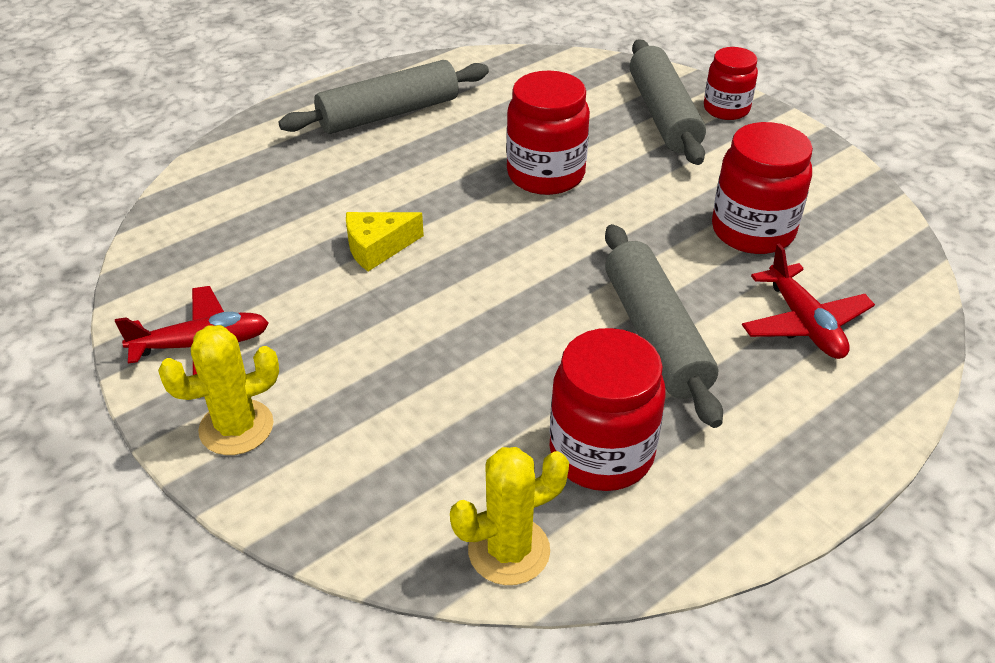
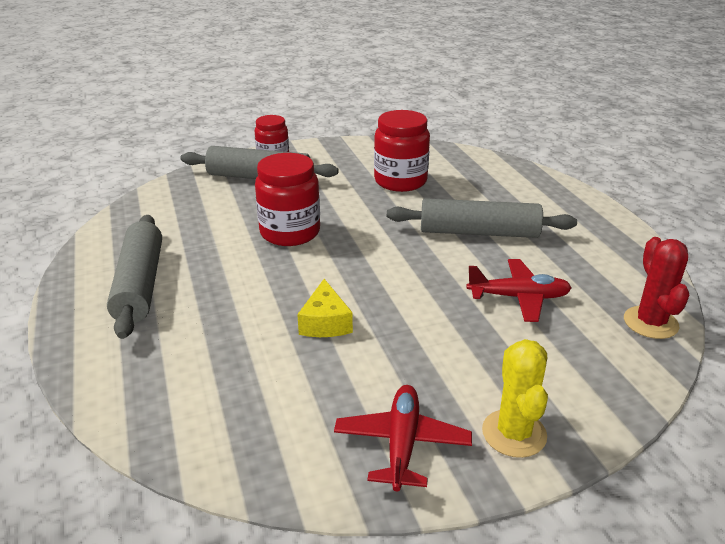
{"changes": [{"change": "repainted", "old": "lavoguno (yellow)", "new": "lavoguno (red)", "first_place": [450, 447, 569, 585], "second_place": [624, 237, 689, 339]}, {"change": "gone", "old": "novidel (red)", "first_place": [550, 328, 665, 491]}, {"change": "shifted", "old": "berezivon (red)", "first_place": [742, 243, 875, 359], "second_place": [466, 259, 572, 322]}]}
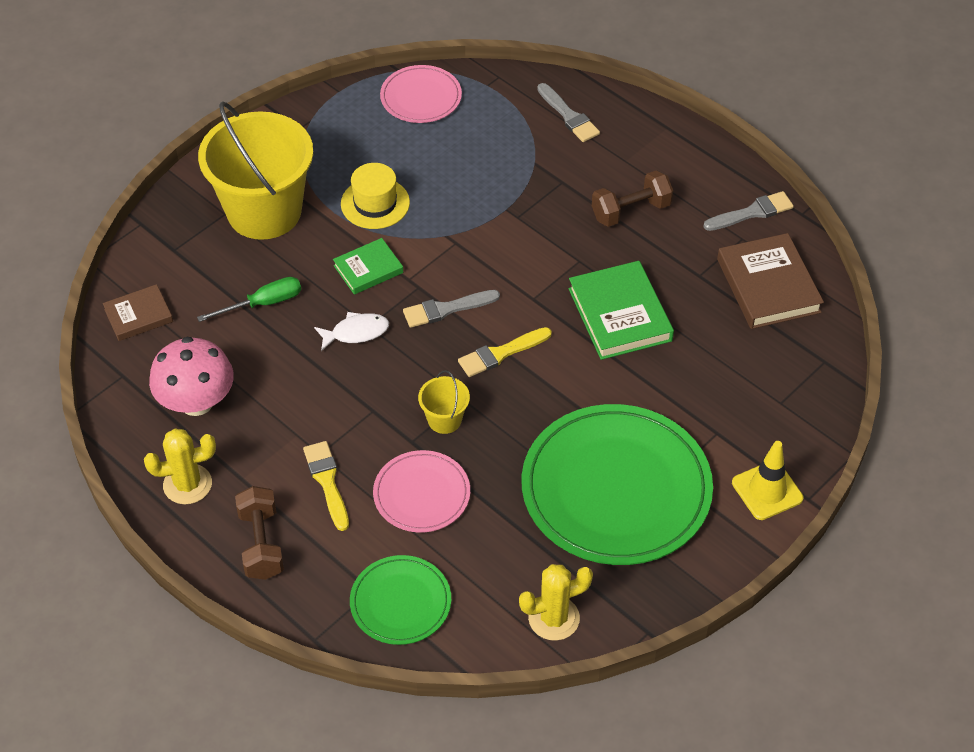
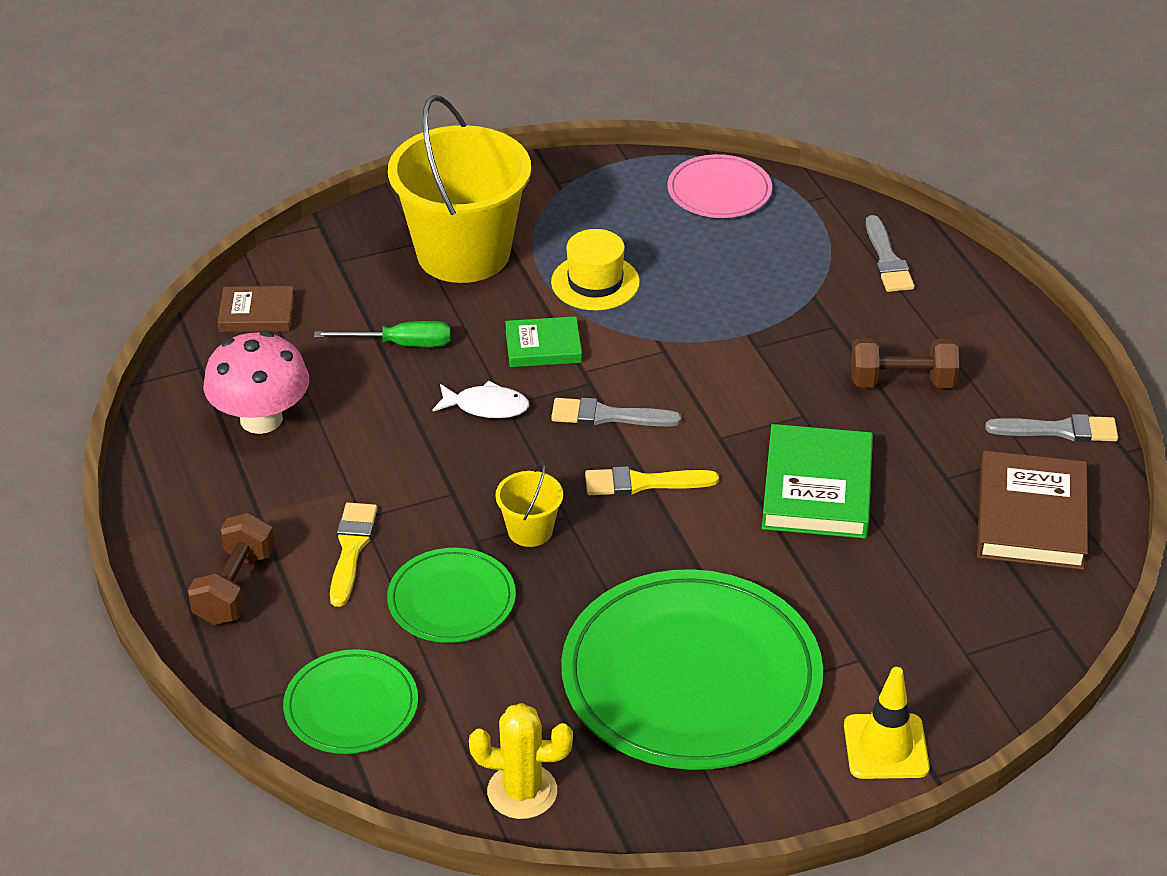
{"changes": [{"change": "gone", "old": "lavoguno (yellow)", "first_place": [144, 429, 216, 504]}, {"change": "repainted", "old": "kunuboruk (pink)", "new": "kunuboruk (green)", "first_place": [373, 450, 470, 533], "second_place": [387, 548, 516, 643]}]}
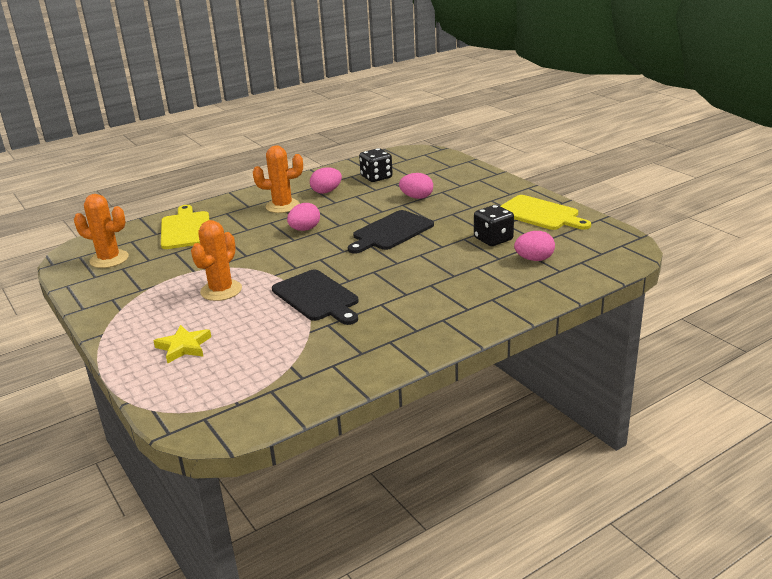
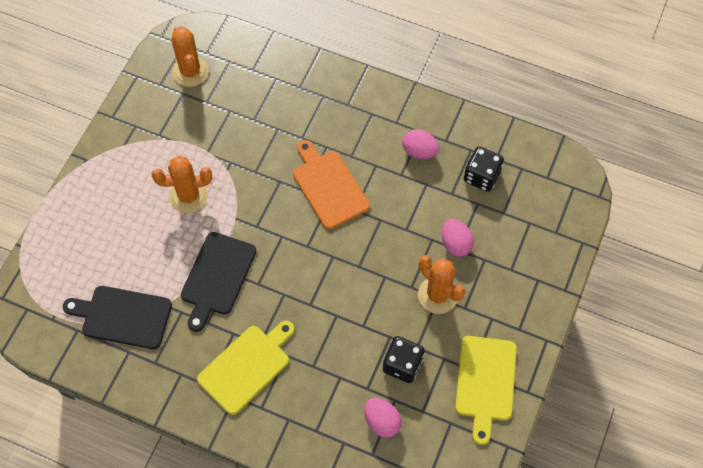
{"changes": [{"change": "gone", "old": "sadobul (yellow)", "first_place": [154, 325, 211, 363]}, {"change": "shifted", "old": "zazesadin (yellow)", "first_place": [161, 205, 209, 249], "second_place": [197, 321, 295, 415]}, {"change": "shifted", "old": "lavoguno (orange)", "first_place": [253, 145, 303, 213], "second_place": [418, 255, 465, 314]}, {"change": "swapped", "old": "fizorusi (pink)", "new": "zazesadin (orange)", "first_place": [287, 203, 320, 231], "second_place": [293, 140, 370, 229]}, {"change": "shifted", "old": "zazesadin (black)", "first_place": [348, 210, 434, 254], "second_place": [63, 286, 172, 349]}]}
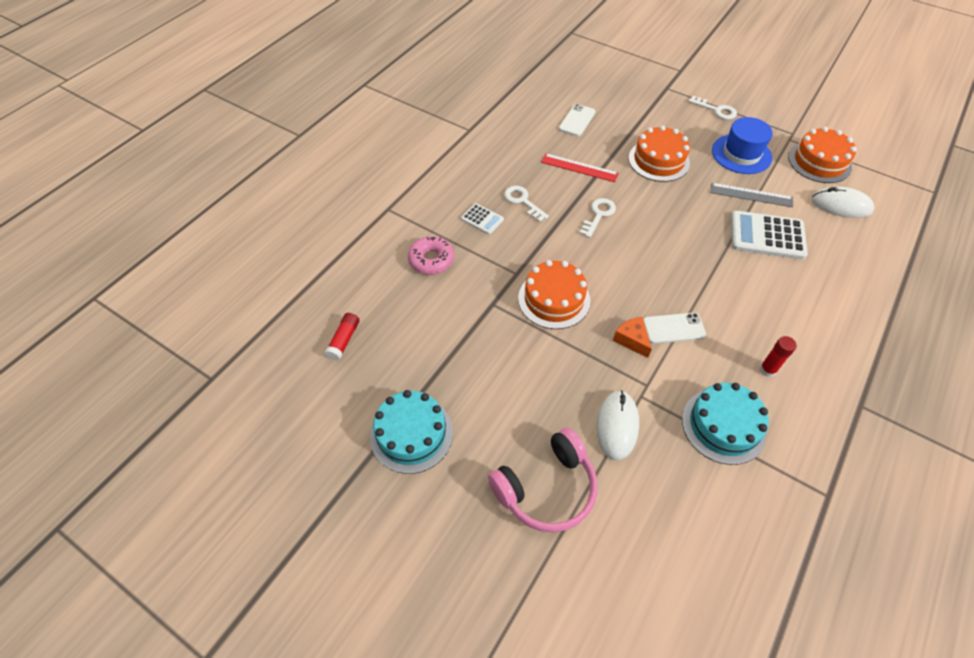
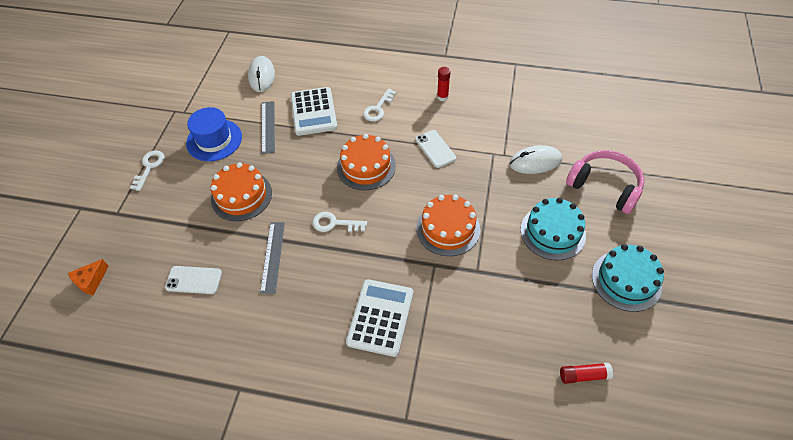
{"changes": [{"change": "gone", "old": "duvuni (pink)", "first_place": [408, 236, 454, 275]}, {"change": "scaled", "old": "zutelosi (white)", "first_place": [461, 203, 504, 235], "second_place": [346, 279, 413, 357], "factor": 1.89}, {"change": "shifted", "old": "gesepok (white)", "first_place": [504, 186, 549, 222], "second_place": [363, 88, 396, 122]}, {"change": "repainted", "old": "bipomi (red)", "new": "bipomi (grey)", "first_place": [541, 153, 619, 182], "second_place": [260, 222, 285, 294]}, {"change": "shifted", "old": "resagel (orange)", "first_place": [613, 317, 652, 358], "second_place": [68, 259, 109, 295]}, {"change": "shifted", "old": "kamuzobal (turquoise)", "first_place": [682, 383, 769, 465], "second_place": [521, 198, 586, 260]}, {"change": "shifted", "old": "kamuzobal (orange)", "first_place": [788, 127, 857, 183], "second_place": [337, 134, 396, 190]}]}
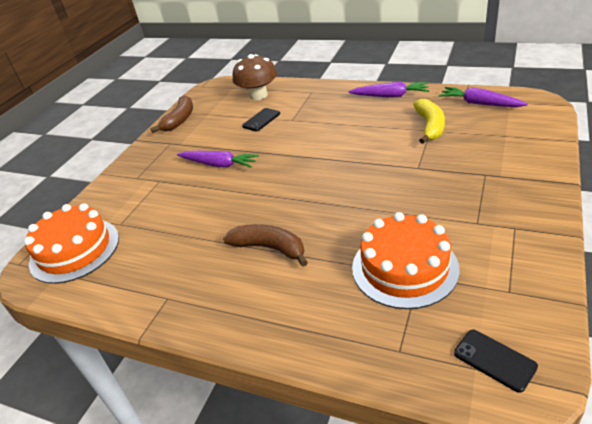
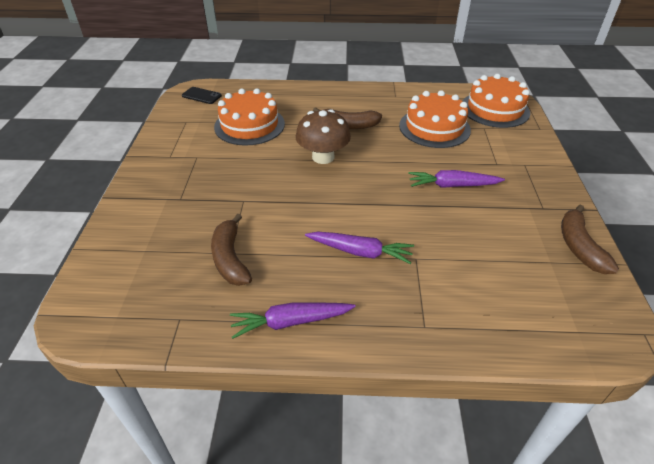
{"changes": [{"change": "shifted", "old": "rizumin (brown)", "first_place": [233, 54, 277, 100], "second_place": [296, 109, 351, 164]}, {"change": "gone", "old": "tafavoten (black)", "first_place": [242, 108, 280, 131]}, {"change": "repainted", "old": "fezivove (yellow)", "new": "fezivove (brown)", "first_place": [413, 99, 445, 144], "second_place": [211, 214, 252, 286]}, {"change": "shifted", "old": "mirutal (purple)", "first_place": [439, 87, 528, 107], "second_place": [305, 232, 414, 264]}, {"change": "new", "new": "kamuzobal (orange)", "second_place": [399, 90, 471, 148]}]}
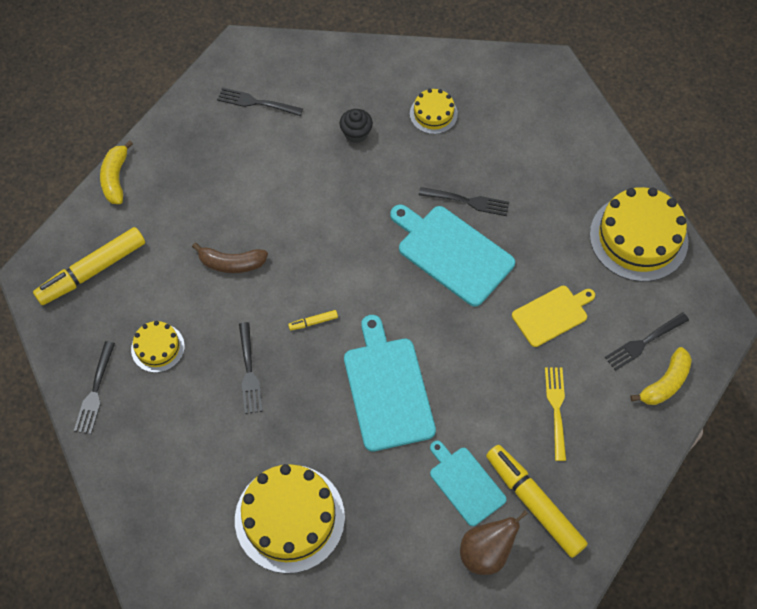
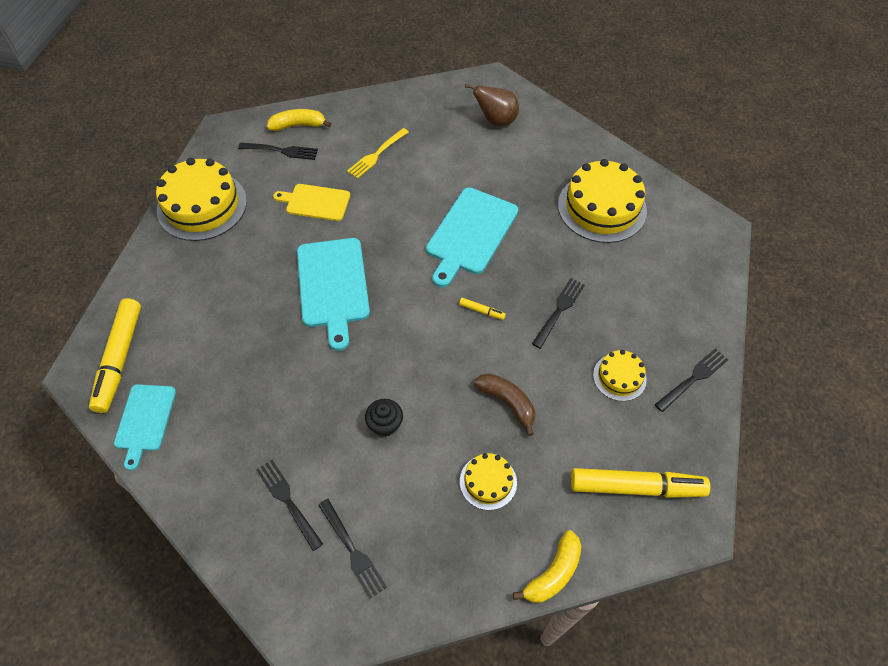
{"changes": [{"change": "shifted", "old": "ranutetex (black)", "first_place": [340, 109, 373, 143], "second_place": [365, 399, 403, 437]}, {"change": "shifted", "old": "kamuzobal (yellow)", "first_place": [410, 89, 458, 134], "second_place": [460, 453, 517, 510]}, {"change": "shifted", "old": "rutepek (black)", "first_place": [419, 187, 509, 216], "second_place": [256, 460, 323, 551]}, {"change": "shifted", "old": "zazesadin (turquoise)", "first_place": [430, 441, 506, 526], "second_place": [114, 384, 176, 471]}, {"change": "shifted", "old": "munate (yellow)", "first_place": [486, 445, 588, 558], "second_place": [89, 298, 141, 413]}]}
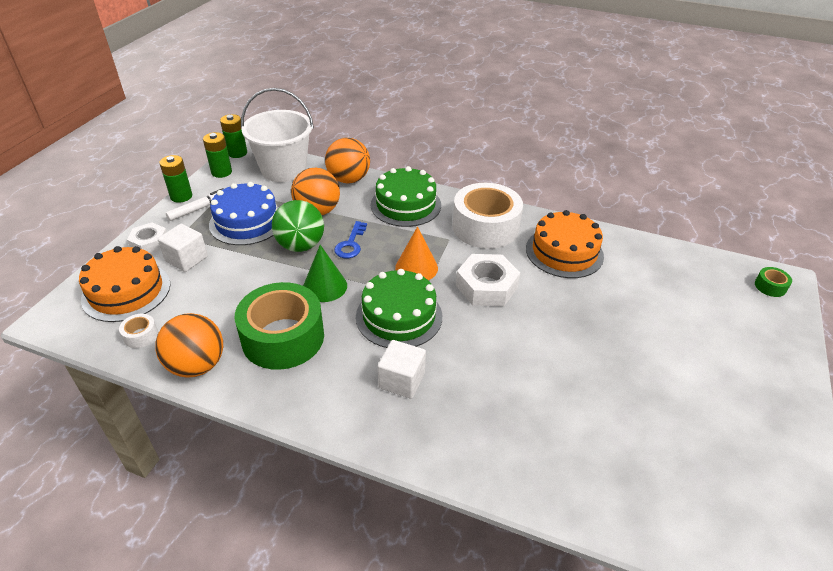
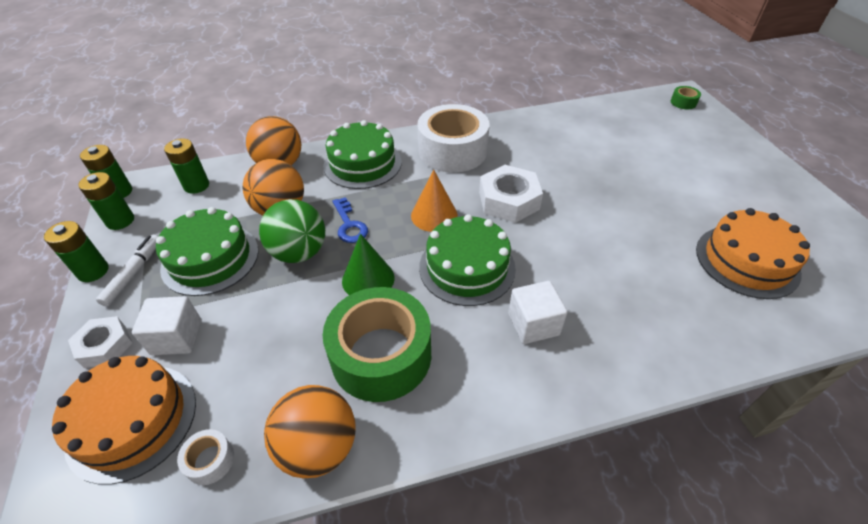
{"changes": [{"change": "repainted", "old": "kamuzobal (blue)", "new": "kamuzobal (green)", "first_place": [209, 182, 279, 245], "second_place": [156, 207, 259, 296]}, {"change": "swapped", "old": "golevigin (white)", "new": "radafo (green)", "first_place": [241, 88, 314, 182], "second_place": [164, 138, 209, 194]}, {"change": "shifted", "old": "kamuzobal (orange)", "first_place": [526, 210, 604, 278], "second_place": [696, 208, 810, 299]}]}
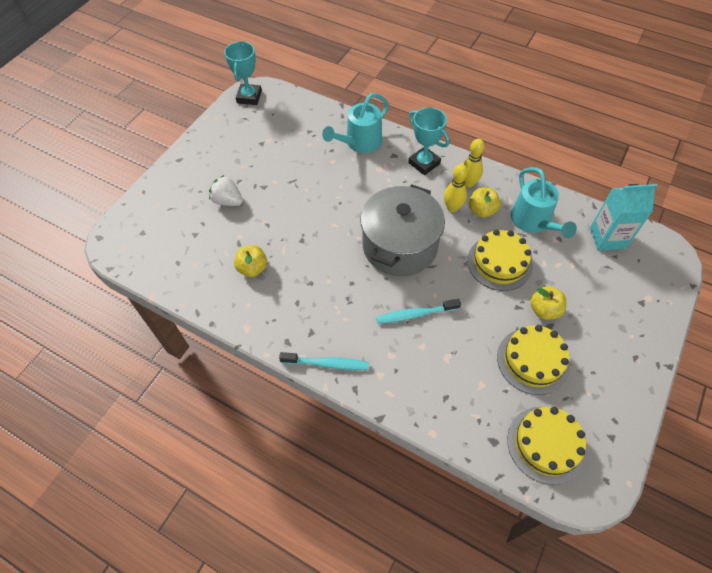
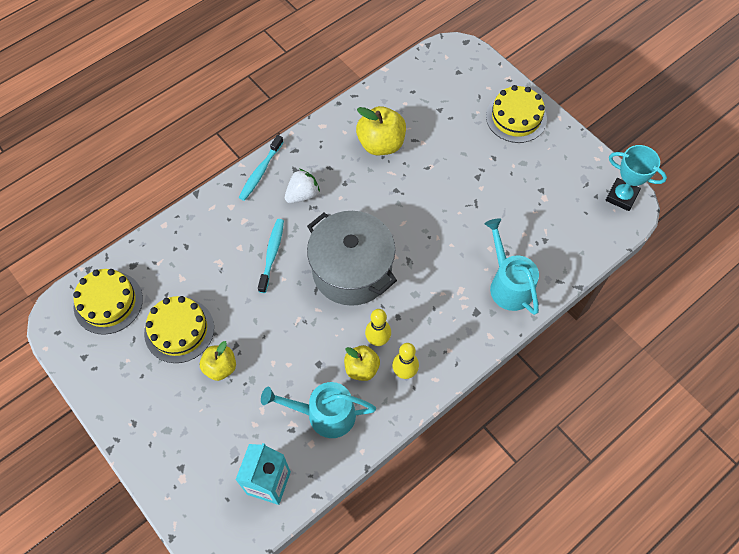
{"changes": [{"change": "shifted", "old": "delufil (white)", "first_place": [209, 175, 243, 206], "second_place": [285, 169, 320, 203]}, {"change": "scaled", "old": "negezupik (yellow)", "first_place": [234, 245, 267, 277], "second_place": [356, 106, 406, 155], "factor": 1.59}, {"change": "gone", "old": "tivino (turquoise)", "first_place": [408, 107, 450, 175]}, {"change": "shifted", "old": "kamuzobal (yellow)", "first_place": [467, 229, 533, 291], "second_place": [486, 85, 547, 143]}]}
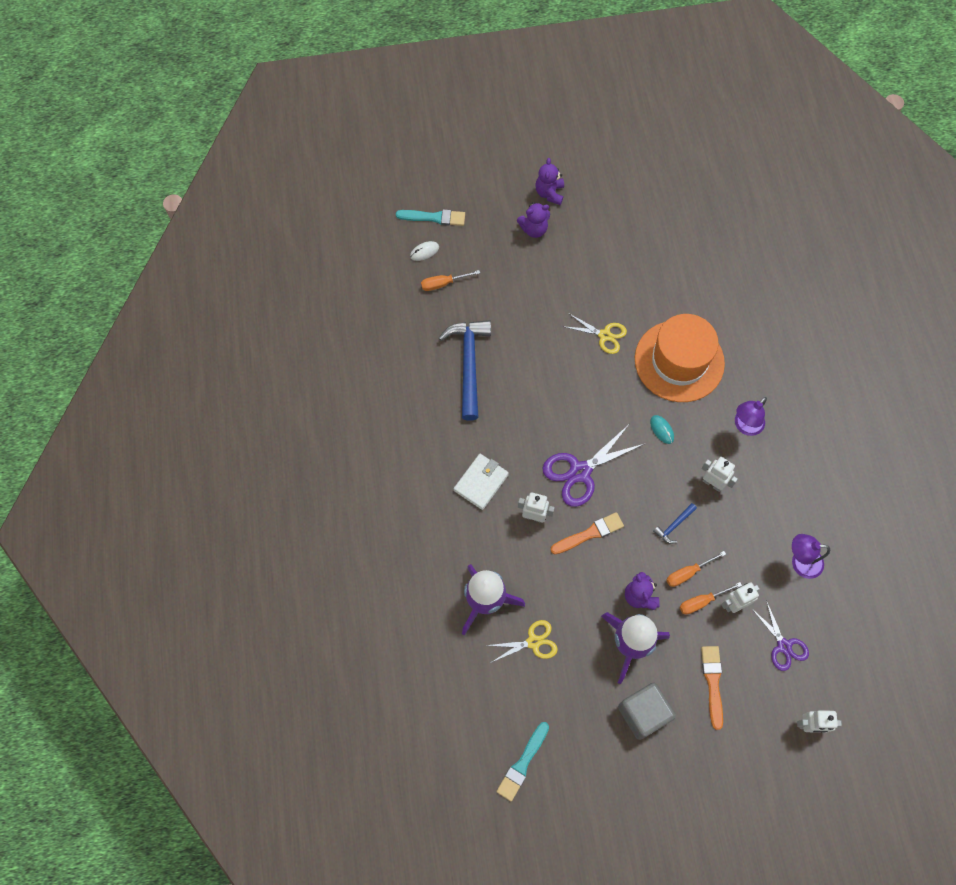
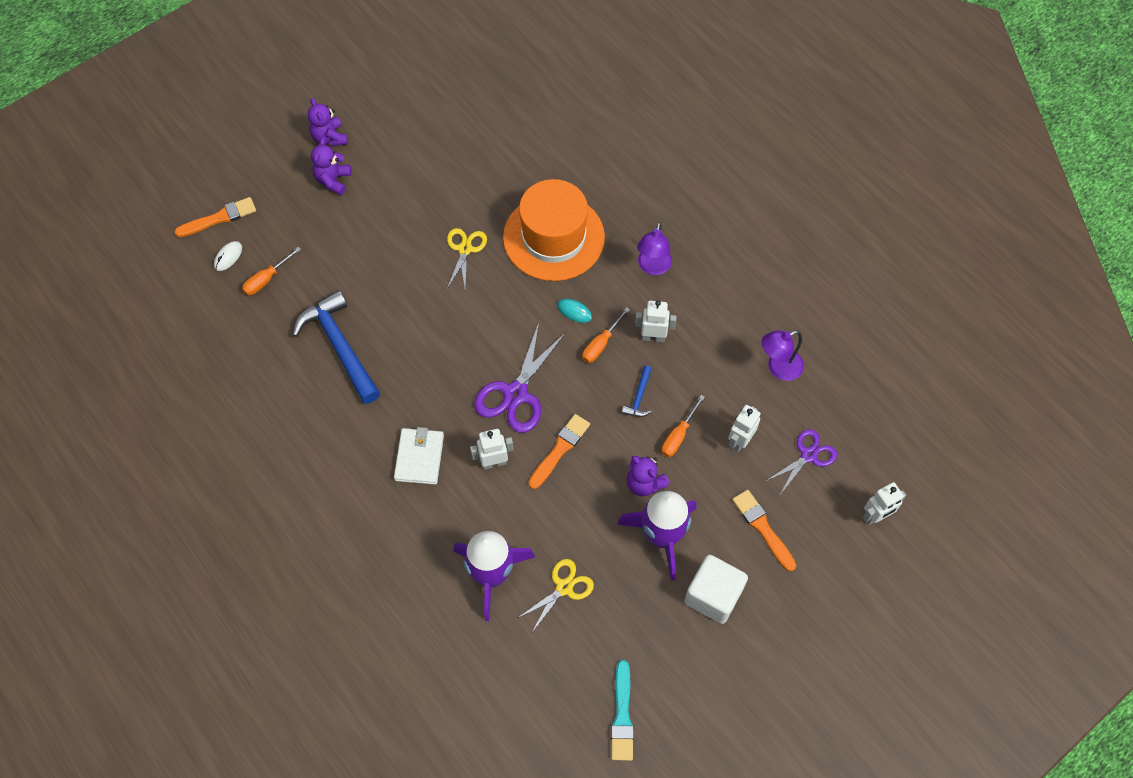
{"changes": [{"change": "repainted", "old": "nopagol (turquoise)", "new": "nopagol (orange)", "first_place": [396, 209, 465, 226], "second_place": [174, 197, 256, 237]}, {"change": "rotated", "old": "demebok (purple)", "first_place": [517, 202, 550, 238], "second_place": [311, 138, 351, 195], "degrees": 150}, {"change": "rotated", "old": "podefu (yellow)", "first_place": [562, 313, 627, 354], "second_place": [447, 228, 487, 289], "degrees": -75}, {"change": "repainted", "old": "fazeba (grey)", "new": "fazeba (white)", "first_place": [618, 683, 676, 740], "second_place": [685, 555, 748, 624]}, {"change": "shifted", "old": "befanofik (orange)", "first_place": [680, 582, 742, 615], "second_place": [582, 307, 630, 363]}, {"change": "rotated", "old": "podefu (purple)", "first_place": [751, 600, 809, 671], "second_place": [766, 429, 837, 493], "degrees": -75}]}
